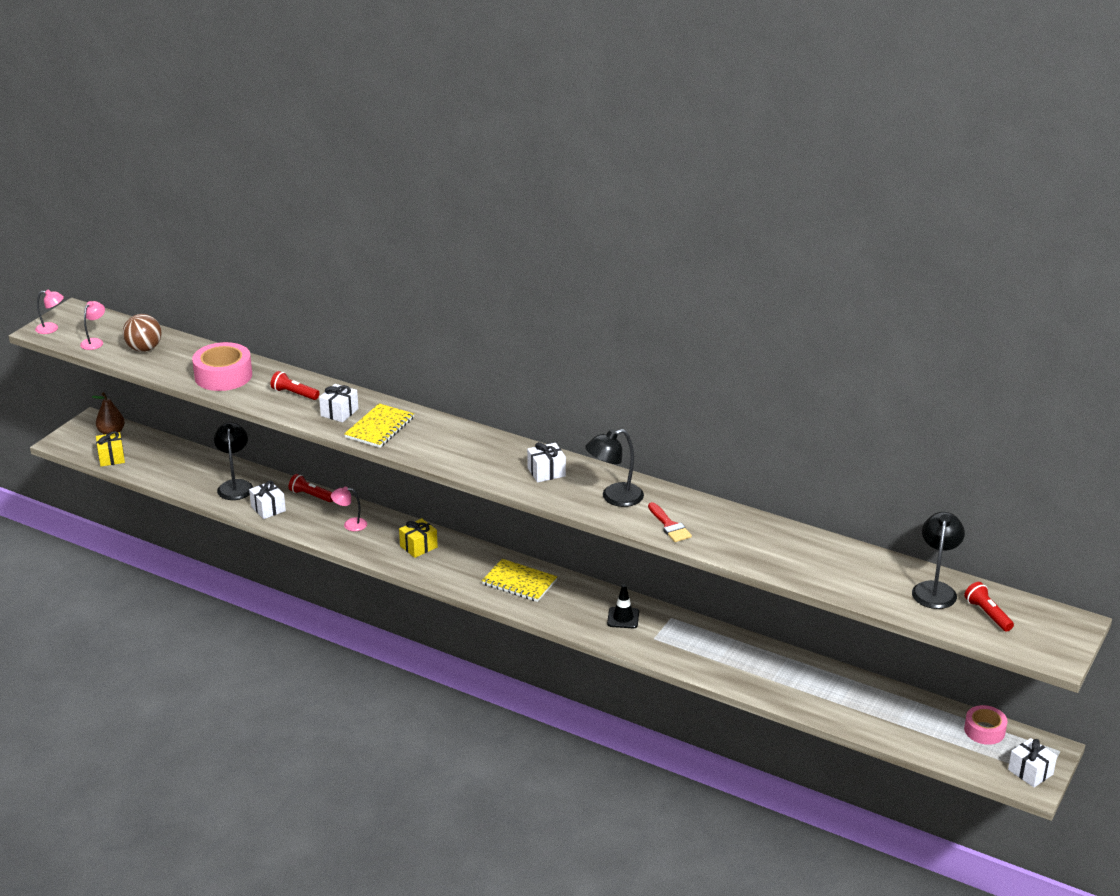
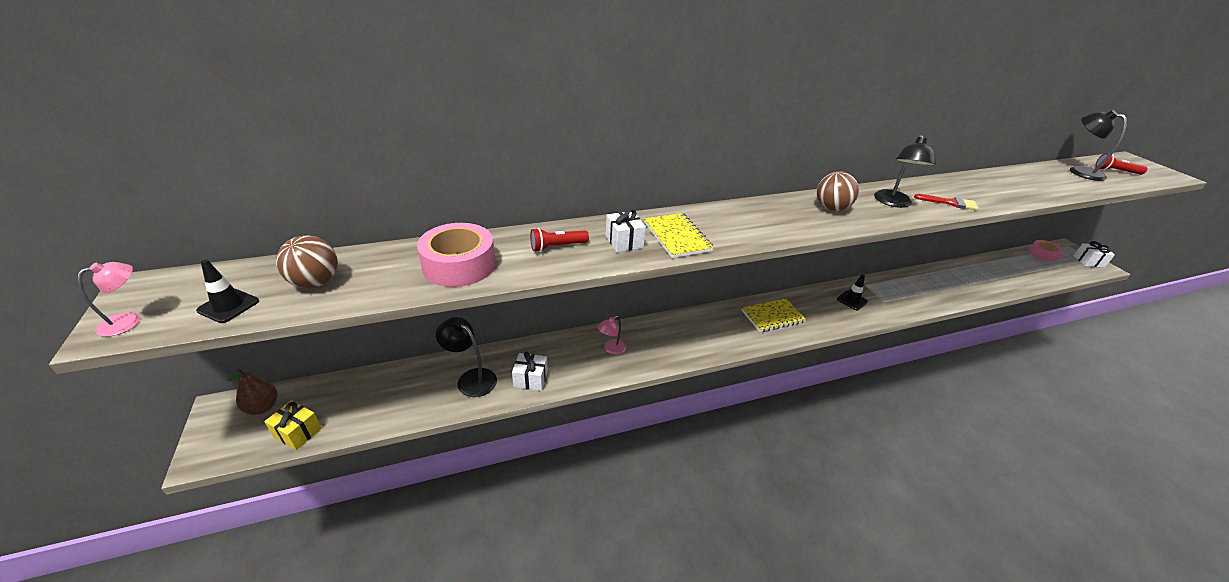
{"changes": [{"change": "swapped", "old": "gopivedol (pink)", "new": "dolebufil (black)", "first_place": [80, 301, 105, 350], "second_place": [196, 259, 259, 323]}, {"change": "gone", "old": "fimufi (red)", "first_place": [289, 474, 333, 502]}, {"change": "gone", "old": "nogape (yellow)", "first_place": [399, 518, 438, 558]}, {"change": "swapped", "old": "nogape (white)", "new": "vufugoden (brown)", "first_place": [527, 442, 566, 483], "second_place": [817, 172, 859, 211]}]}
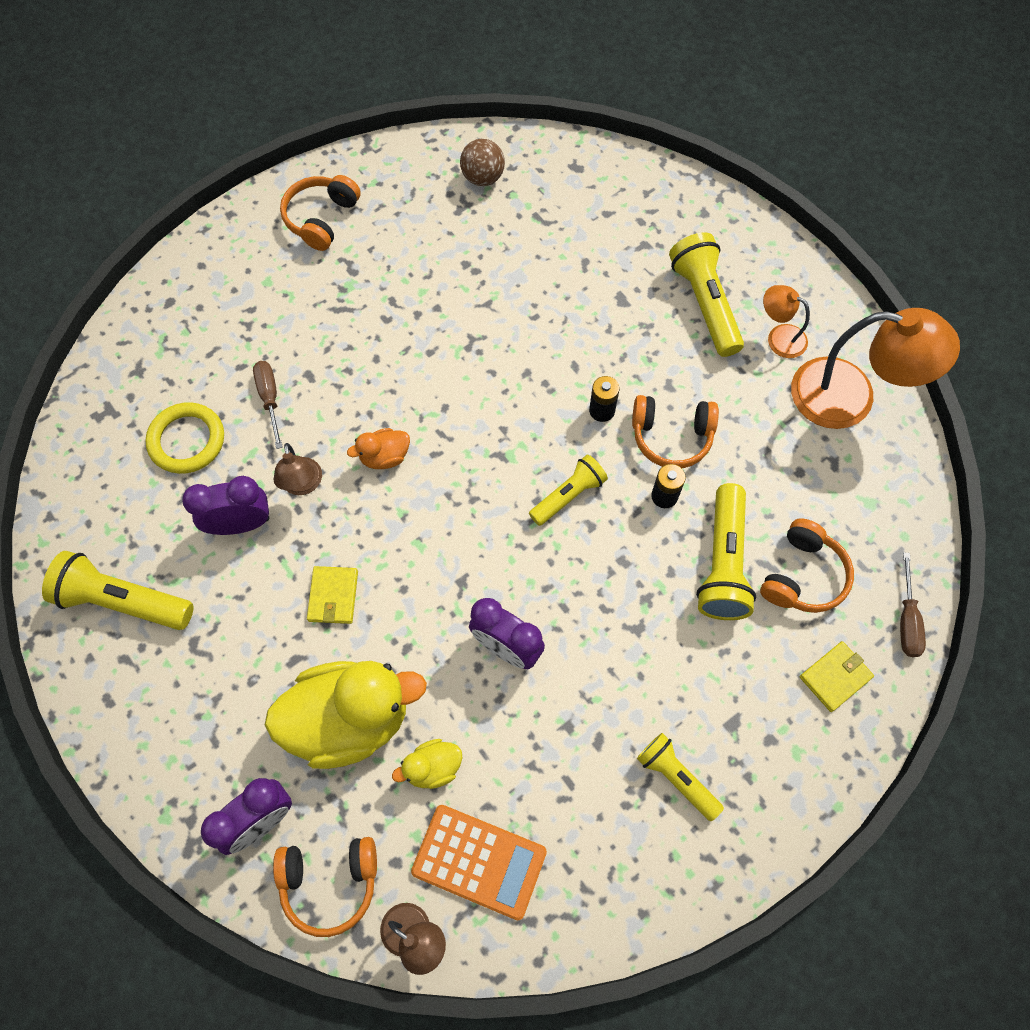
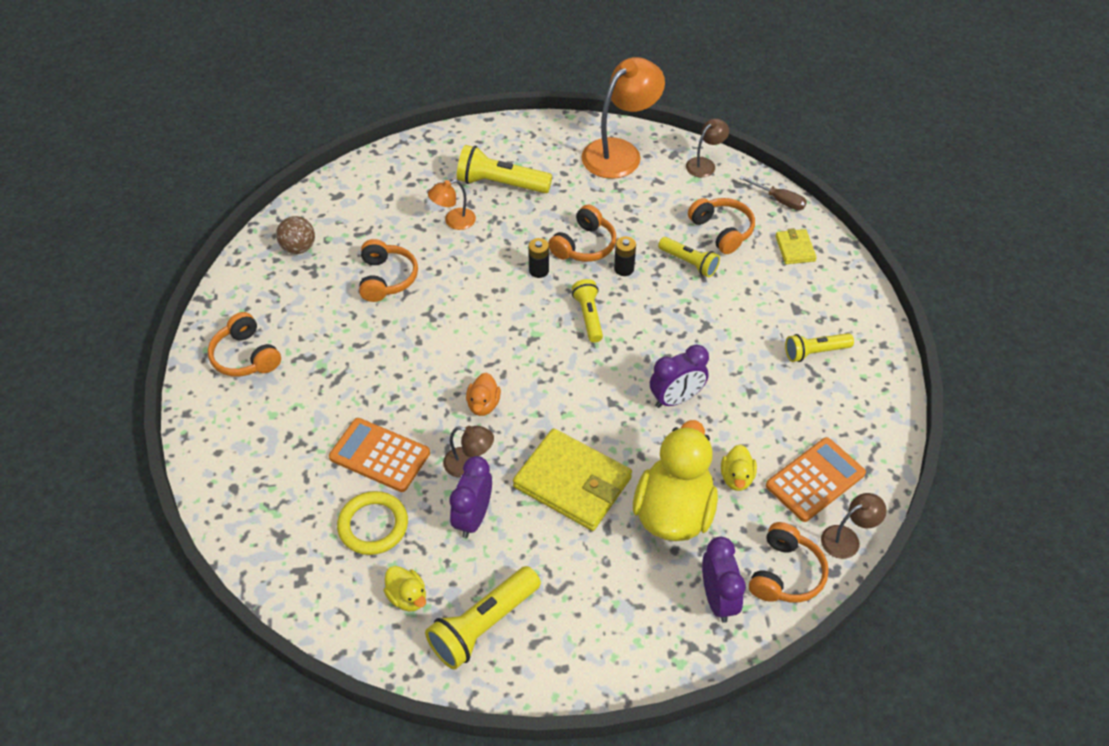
{"changes": [{"change": "swapped", "old": "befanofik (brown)", "new": "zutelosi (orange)", "first_place": [253, 361, 283, 449], "second_place": [329, 418, 430, 492]}, {"change": "scaled", "old": "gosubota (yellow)", "first_place": [307, 566, 358, 624], "second_place": [513, 428, 632, 531], "factor": 2.04}, {"change": "scaled", "old": "fimufi (yellow)", "first_place": [696, 483, 756, 620], "second_place": [658, 237, 720, 277], "factor": 0.64}, {"change": "shifted", "old": "gopivedol (orange)", "first_place": [763, 285, 810, 358], "second_place": [428, 180, 476, 230]}, {"change": "new", "new": "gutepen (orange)", "second_place": [359, 239, 418, 302]}, {"change": "new", "new": "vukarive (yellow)", "second_place": [383, 566, 426, 612]}, {"change": "new", "new": "gopivedol (brown)", "second_place": [686, 118, 729, 177]}]}
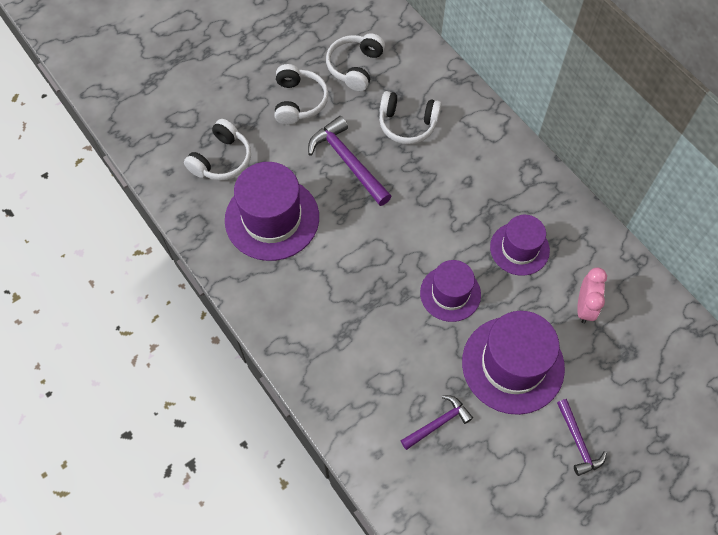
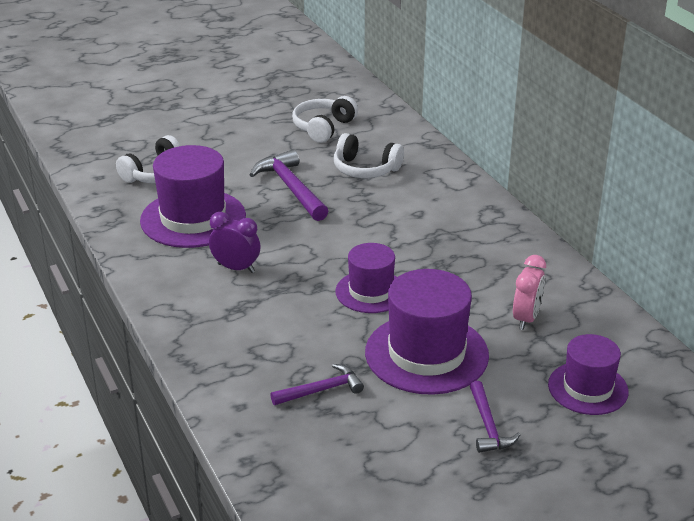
{"changes": [{"change": "gone", "old": "gutepen (white)", "first_place": [274, 64, 329, 125]}, {"change": "shifted", "old": "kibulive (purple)", "first_place": [490, 215, 550, 276], "second_place": [548, 334, 629, 415]}, {"change": "new", "new": "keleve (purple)", "second_place": [209, 212, 260, 273]}]}
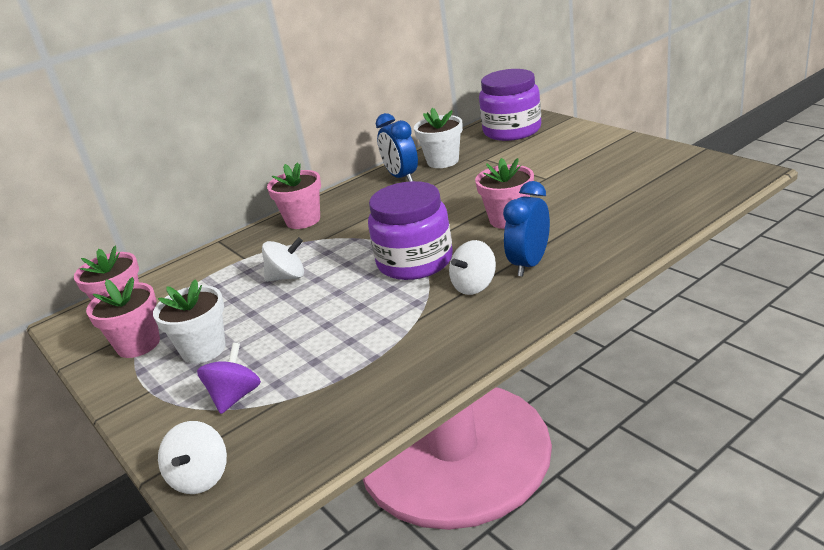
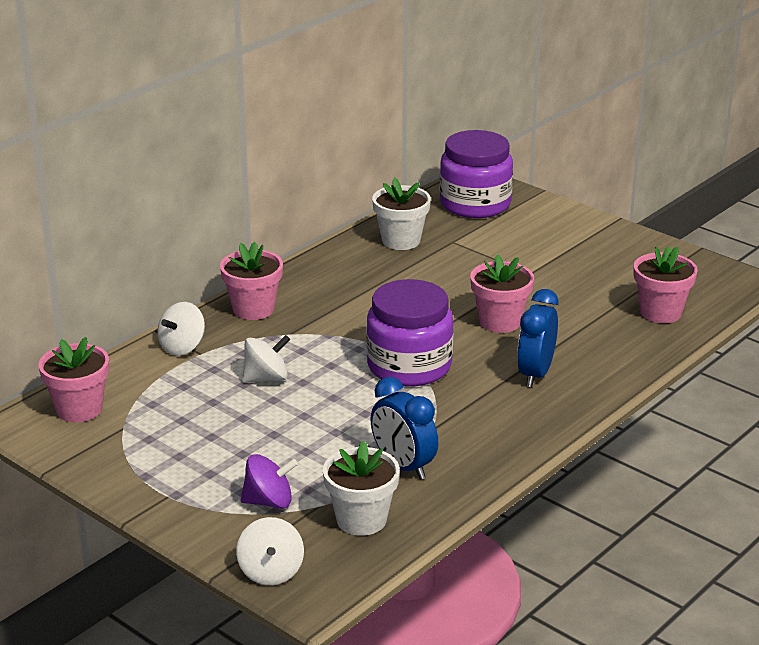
{"changes": [{"change": "shifted", "old": "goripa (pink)", "first_place": [86, 277, 160, 358], "second_place": [634, 246, 698, 323]}, {"change": "shifted", "old": "goripa (white)", "first_place": [153, 279, 226, 364], "second_place": [323, 441, 400, 536]}, {"change": "rotated", "old": "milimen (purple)", "first_place": [197, 343, 261, 414], "second_place": [241, 454, 298, 509], "degrees": 75}, {"change": "shifted", "old": "keleve (blue)", "first_place": [376, 113, 418, 182], "second_place": [370, 377, 438, 480]}, {"change": "shifted", "old": "milimen (white)", "first_place": [449, 240, 496, 295], "second_place": [157, 302, 205, 356]}]}
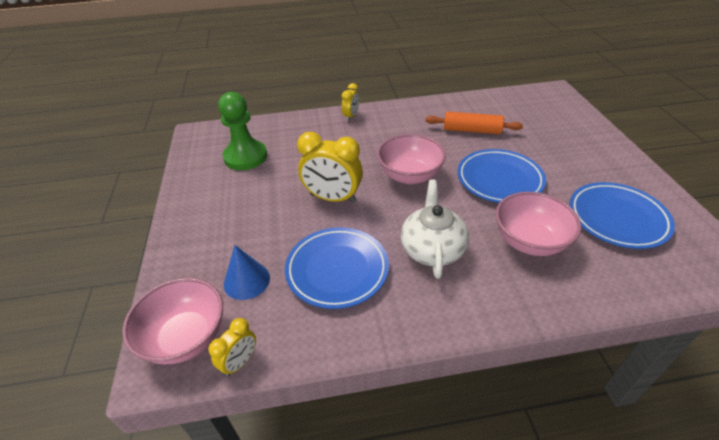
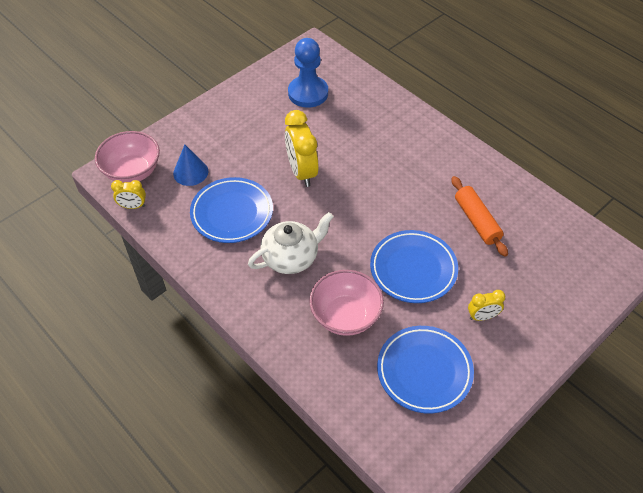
{"changes": [{"change": "repainted", "old": "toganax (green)", "new": "toganax (blue)", "first_place": [218, 92, 267, 170], "second_place": [288, 38, 328, 108]}, {"change": "shifted", "old": "keleve (yellow)", "first_place": [342, 83, 359, 121], "second_place": [468, 290, 505, 321]}, {"change": "gone", "old": "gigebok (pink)", "first_place": [377, 134, 446, 184]}]}
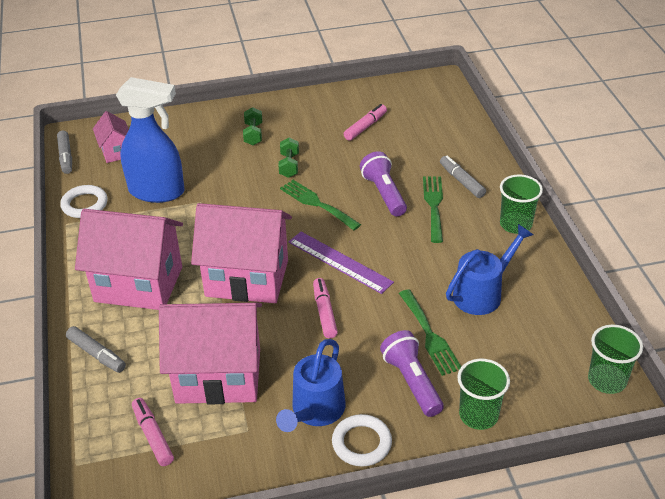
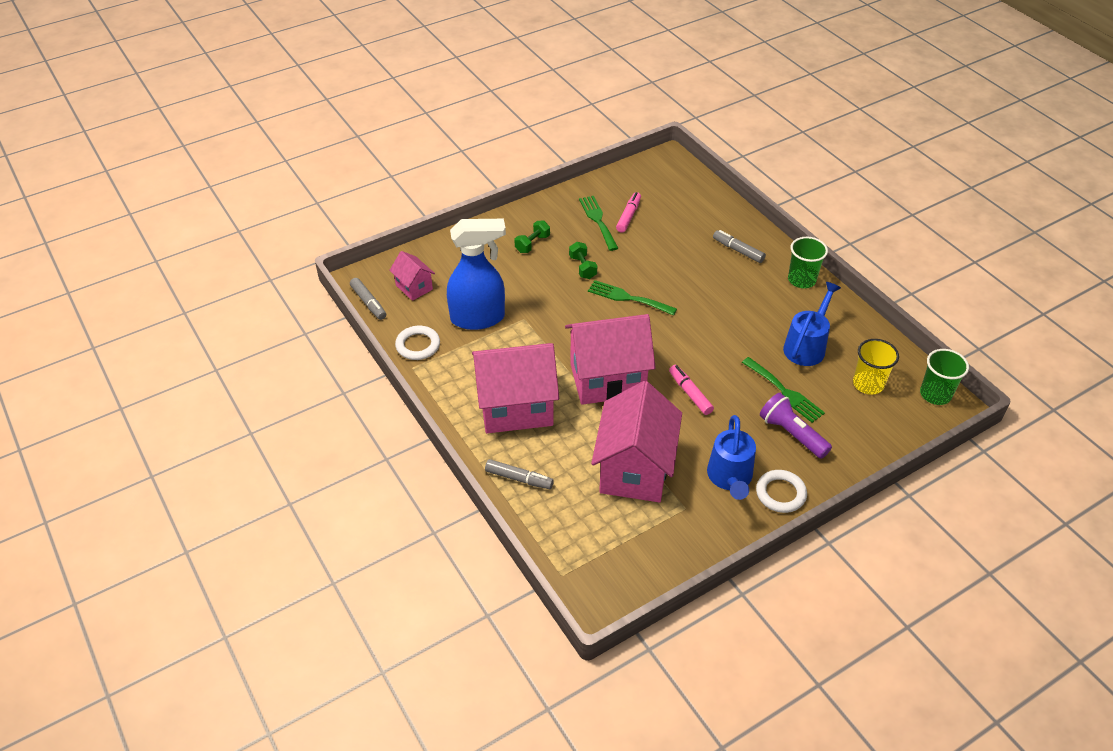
{"changes": [{"change": "gone", "old": "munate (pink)", "first_place": [132, 398, 174, 466]}, {"change": "rotated", "old": "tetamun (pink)", "first_place": [159, 303, 262, 404], "second_place": [591, 381, 682, 502], "degrees": -60}, {"change": "rotated", "old": "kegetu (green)", "first_place": [243, 107, 262, 145], "second_place": [515, 220, 550, 253], "degrees": 60}, {"change": "gone", "old": "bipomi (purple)", "first_place": [289, 232, 394, 294]}, {"change": "gone", "old": "fimufi (purple)", "first_place": [360, 151, 407, 217]}, {"change": "shifted", "old": "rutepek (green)", "first_place": [423, 177, 443, 243], "second_place": [579, 196, 618, 251]}, {"change": "gone", "old": "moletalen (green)", "first_place": [457, 359, 510, 430]}, {"change": "new", "new": "moletalen (yellow)", "second_place": [853, 339, 899, 395]}]}
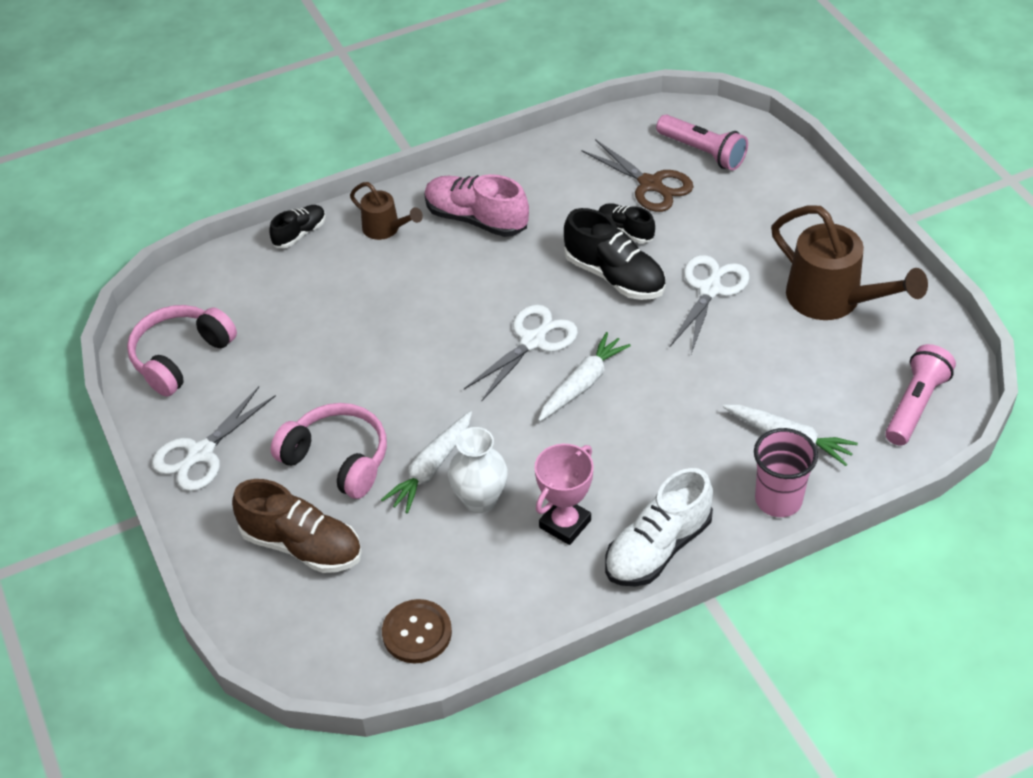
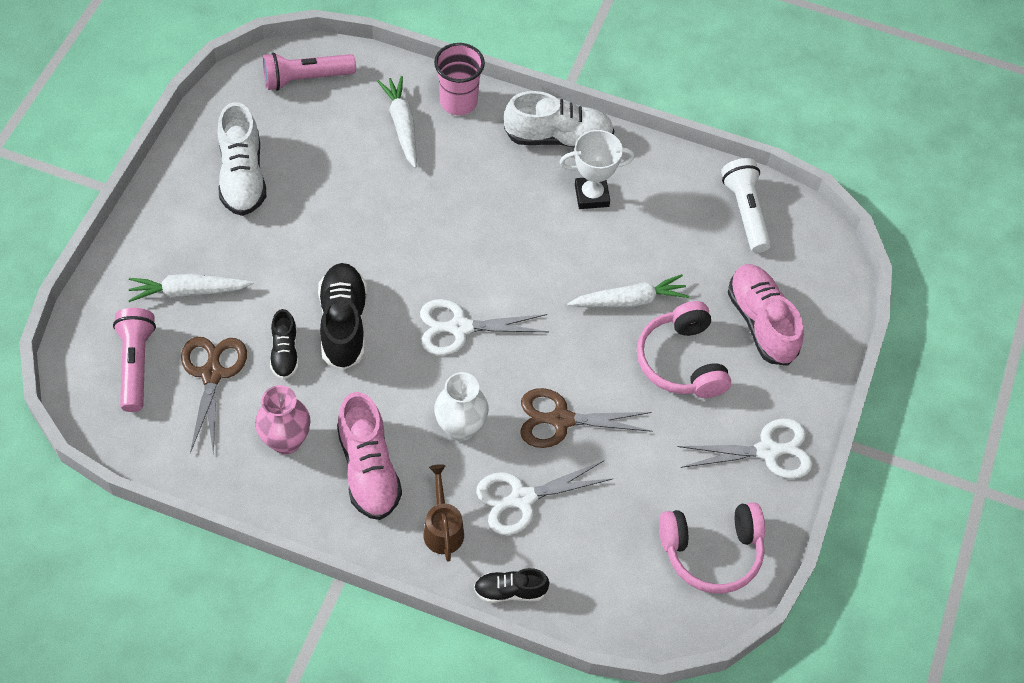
{"changes": [{"change": "repainted", "old": "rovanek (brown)", "new": "rovanek (pink)", "first_place": [232, 479, 362, 573], "second_place": [728, 264, 804, 366]}, {"change": "swapped", "old": "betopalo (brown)", "new": "fimufi (white)", "first_place": [382, 599, 452, 663], "second_place": [721, 158, 771, 253]}, {"change": "shifted", "old": "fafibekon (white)", "first_place": [448, 427, 508, 513], "second_place": [434, 372, 489, 441]}, {"change": "repainted", "old": "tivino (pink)", "new": "tivino (white)", "first_place": [534, 444, 594, 545], "second_place": [560, 130, 635, 209]}, {"change": "shifted", "old": "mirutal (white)", "first_place": [538, 332, 631, 422], "second_place": [128, 274, 253, 302]}, {"change": "shifted", "old": "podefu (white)", "first_place": [669, 255, 750, 354], "second_place": [476, 460, 612, 535]}, {"change": "swapped", "old": "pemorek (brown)", "new": "rovanek (white)", "first_place": [771, 205, 928, 320], "second_place": [218, 102, 266, 216]}, {"change": "new", "new": "fafibekon (pink)", "second_place": [255, 385, 311, 455]}, {"change": "new", "new": "podefu (brown)", "second_place": [520, 388, 652, 448]}]}
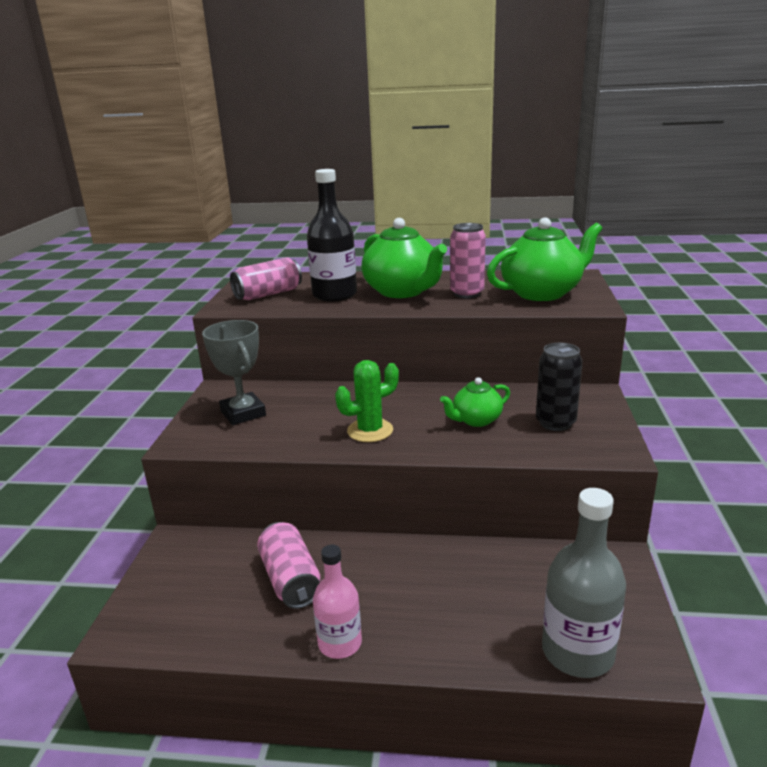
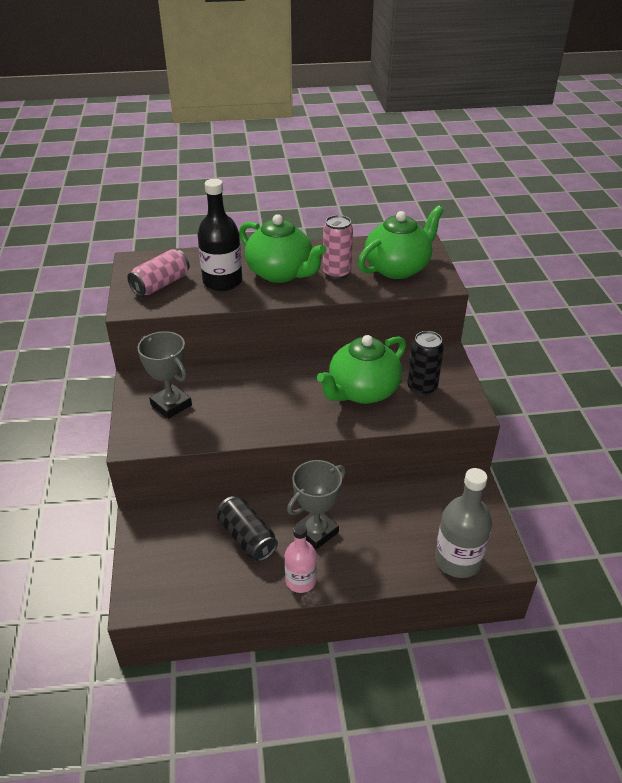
{"changes": [{"change": "repainted", "old": "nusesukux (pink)", "new": "nusesukux (black)", "first_place": [257, 522, 321, 609], "second_place": [217, 496, 278, 561]}, {"change": "gone", "old": "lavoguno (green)", "first_place": [335, 360, 399, 442]}, {"change": "scaled", "old": "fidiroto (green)", "first_place": [440, 377, 510, 427], "second_place": [317, 335, 406, 404], "factor": 1.85}, {"change": "new", "new": "tivino (grey)", "second_place": [287, 460, 346, 550]}]}
